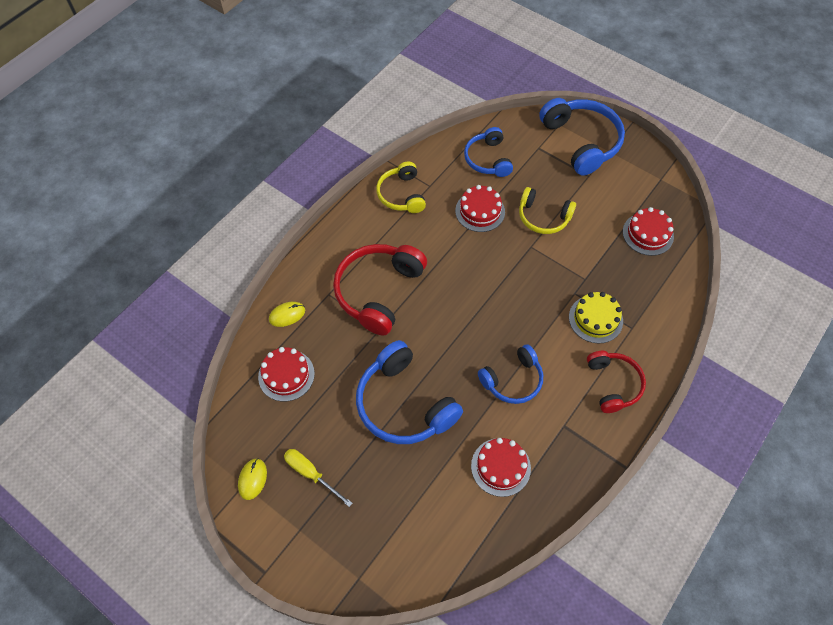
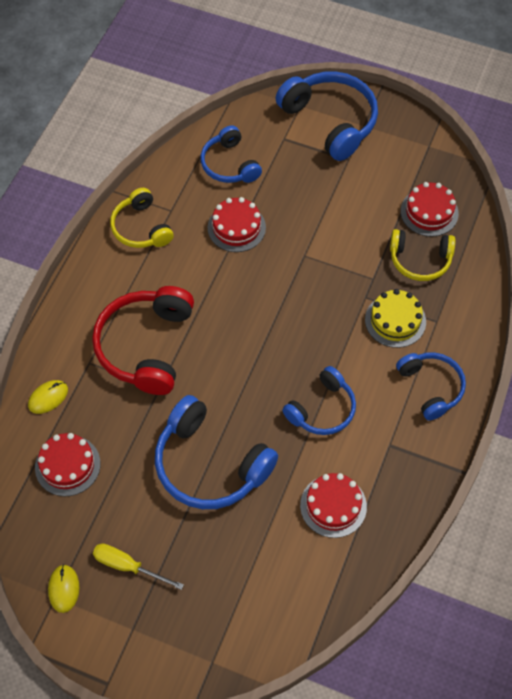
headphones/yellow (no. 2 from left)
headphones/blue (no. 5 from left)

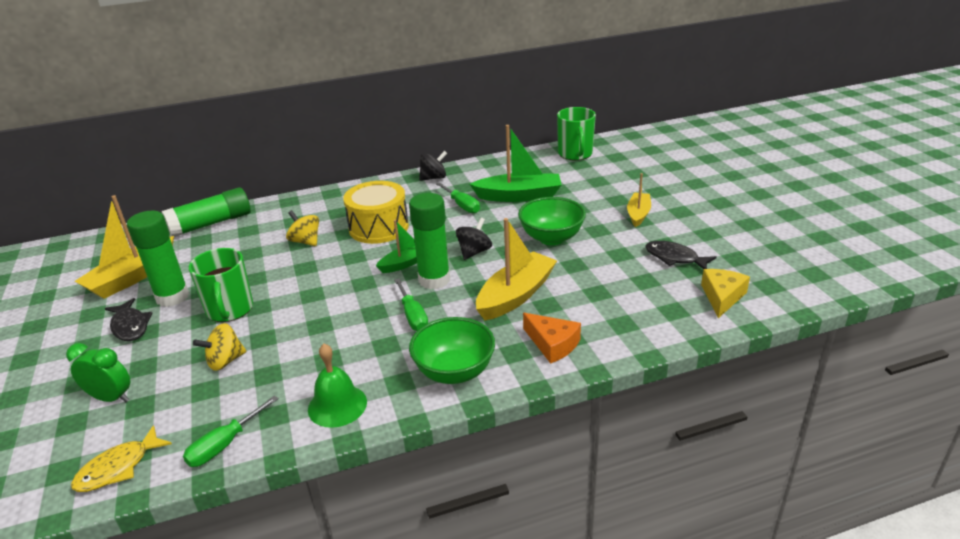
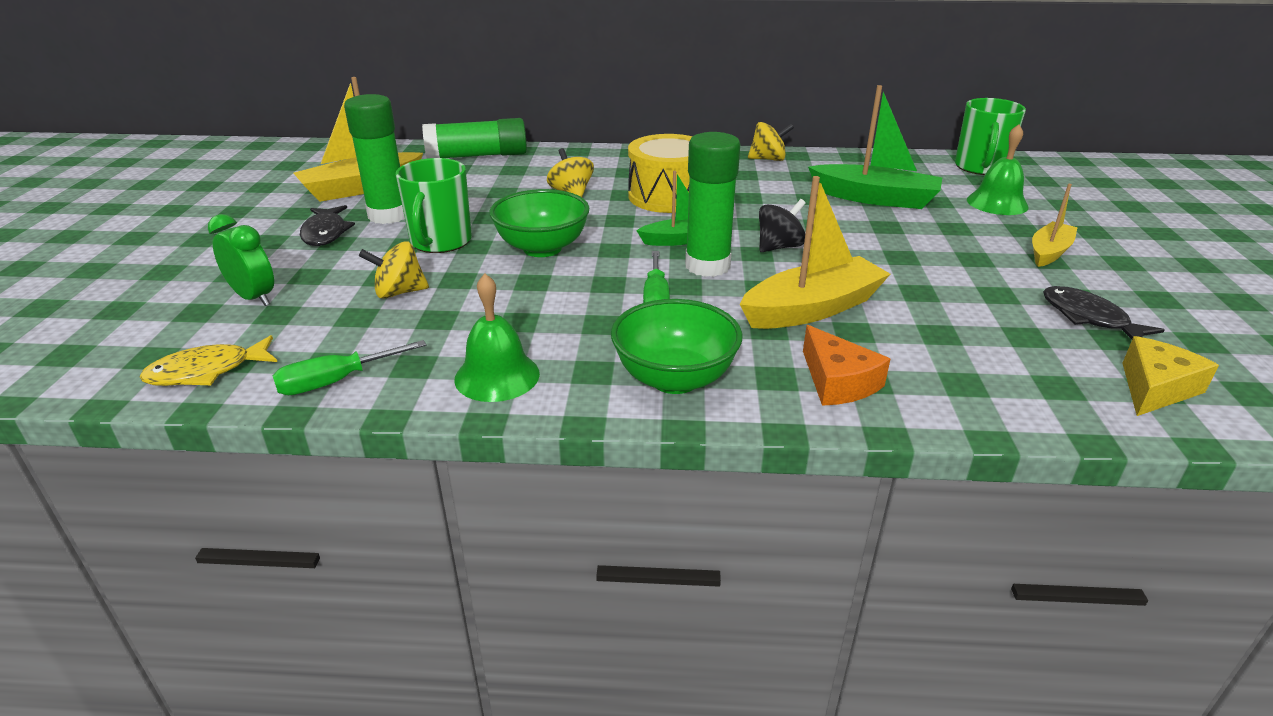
screwdriver/green (no. 3 from left in the first image)
bell/green (no. 2 from left)
bowl/green (no. 1 from left)
spinning top/yellow (no. 3 from left)

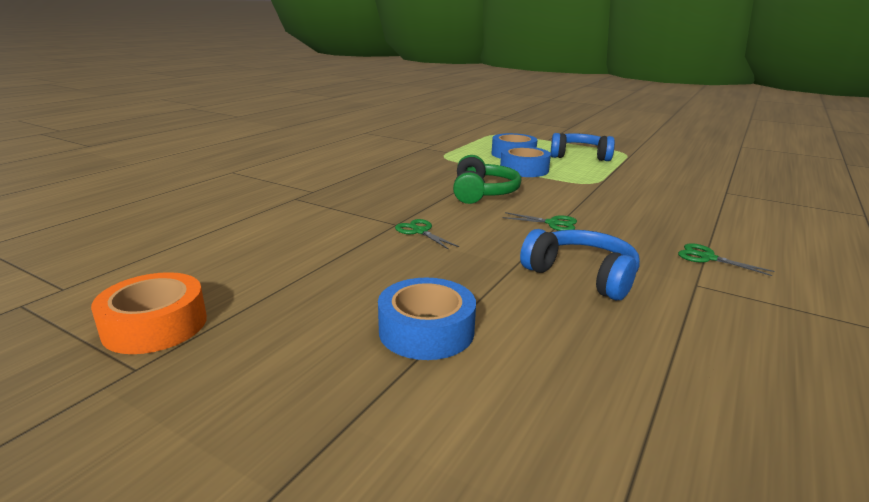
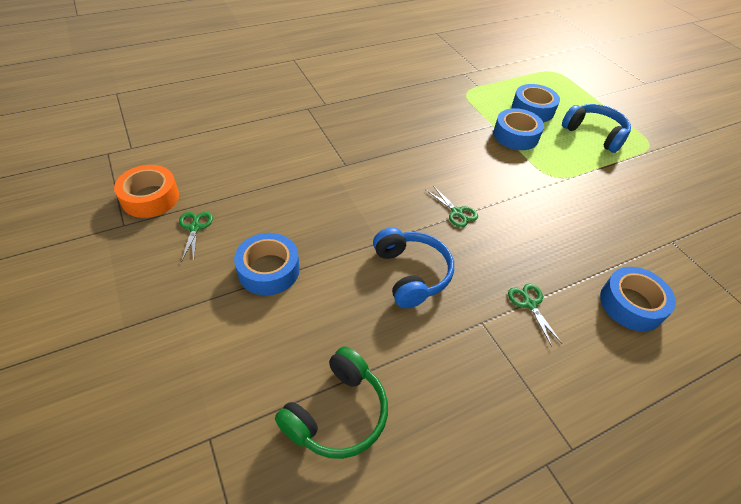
tape/blue (no. 4 from left)
scissors/green (no. 1 from left)
headphones/green

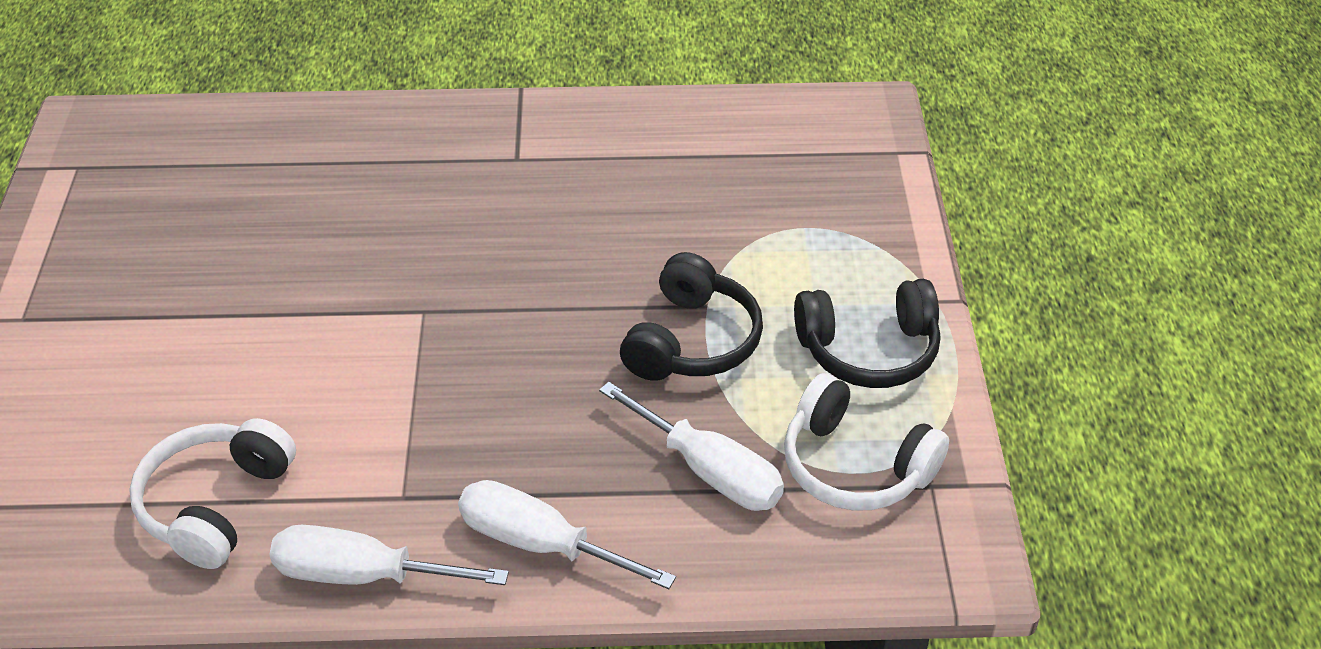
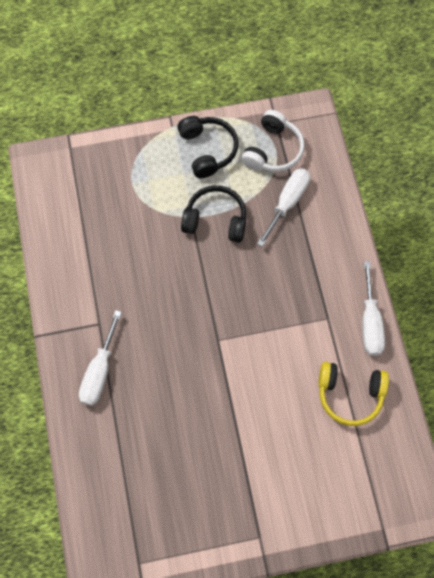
screwdriver/white (no. 1 from left)
headphones/yellow

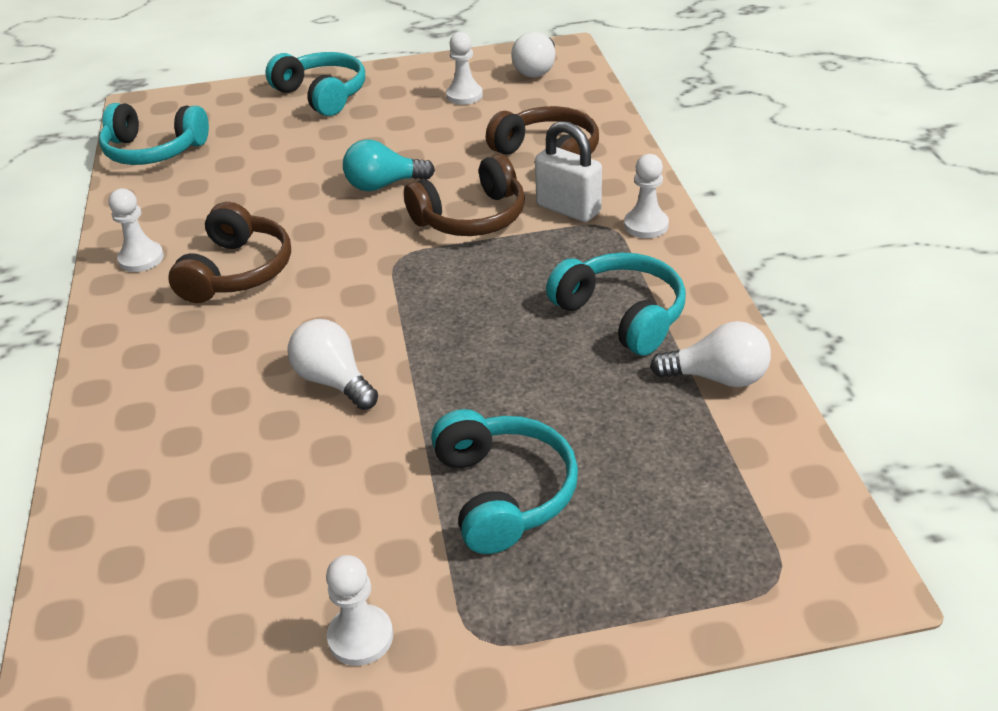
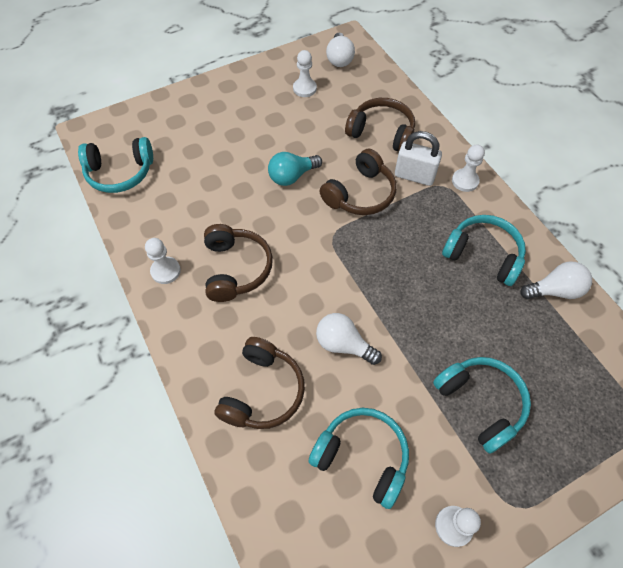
headphones/brown (no. 2 from left)
headphones/turquoise (no. 2 from left)

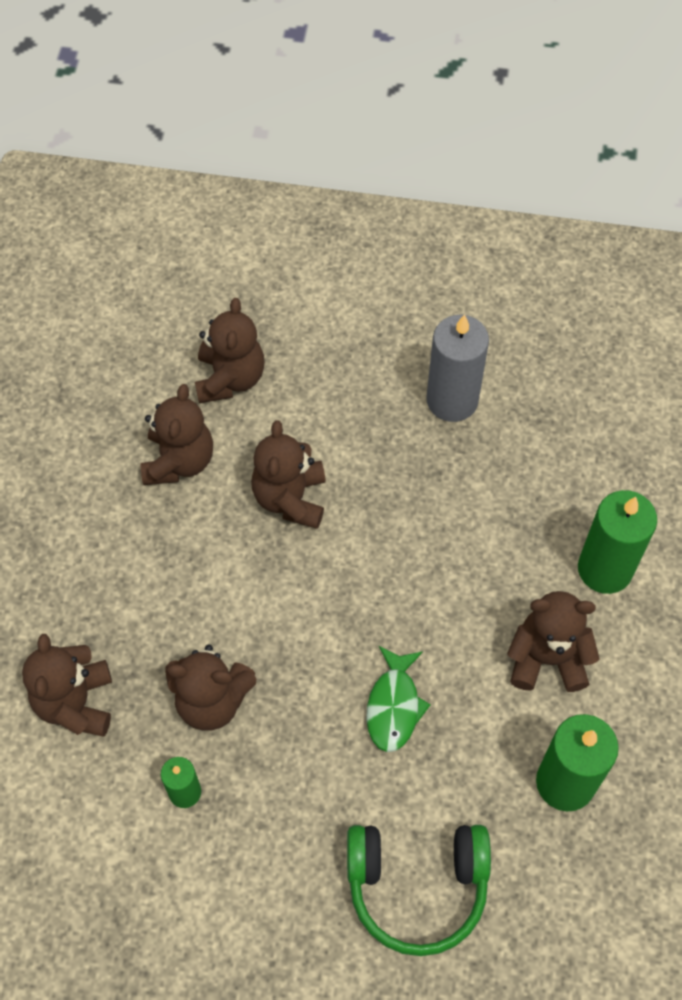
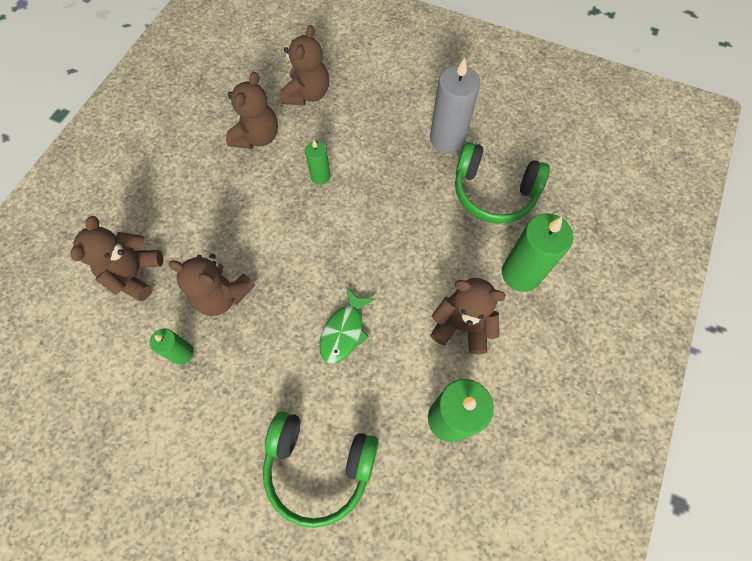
headphones/green (no. 2 from left)
candle/green (no. 2 from left)

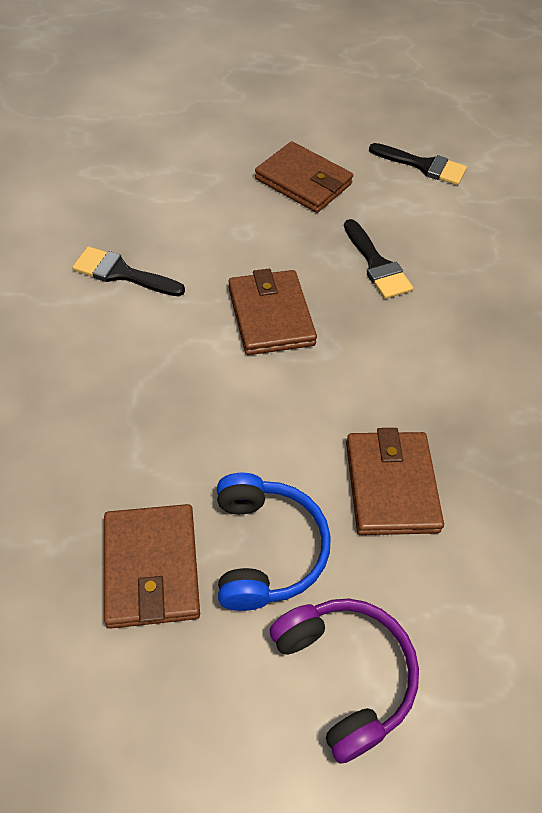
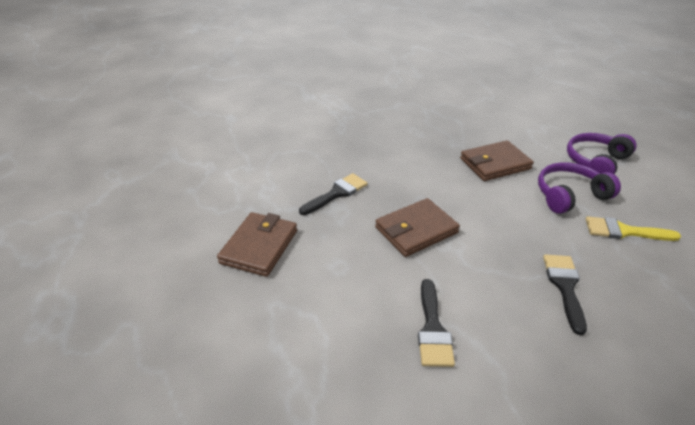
brush/black (no. 3 from left)
brush/yellow
headphones/purple (no. 1 from left)

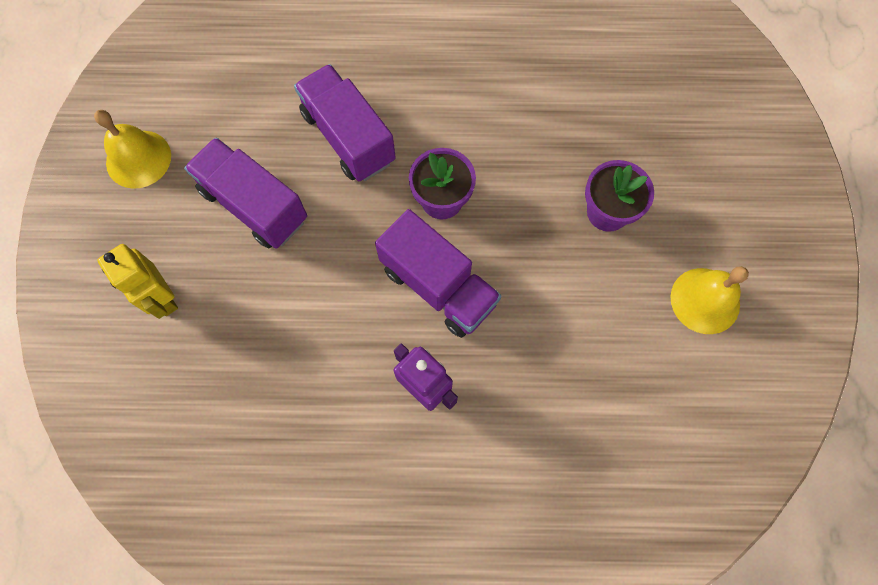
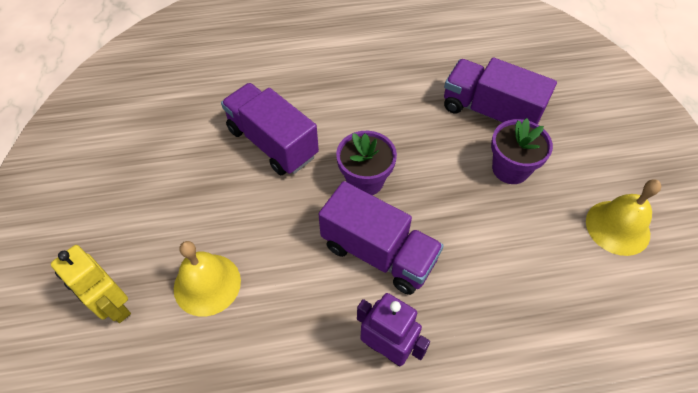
bell/yellow (no. 1 from left)
truck/purple (no. 3 from left)

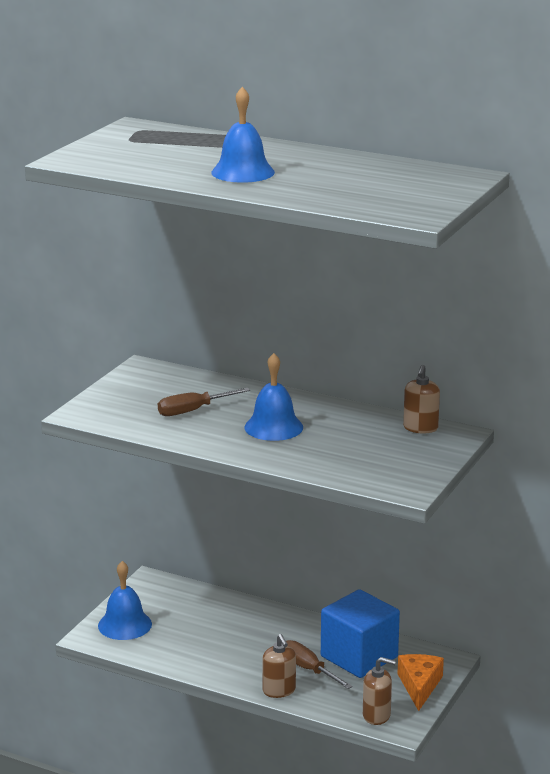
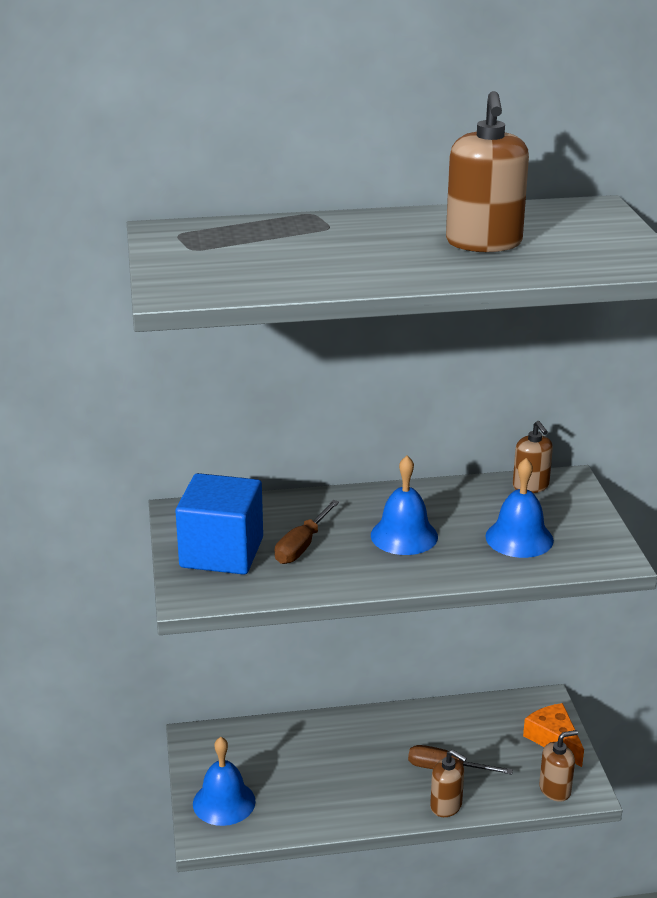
soap dispenser/brown (no. 2 from left)
bell/blue (no. 3 from left)
cube/blue

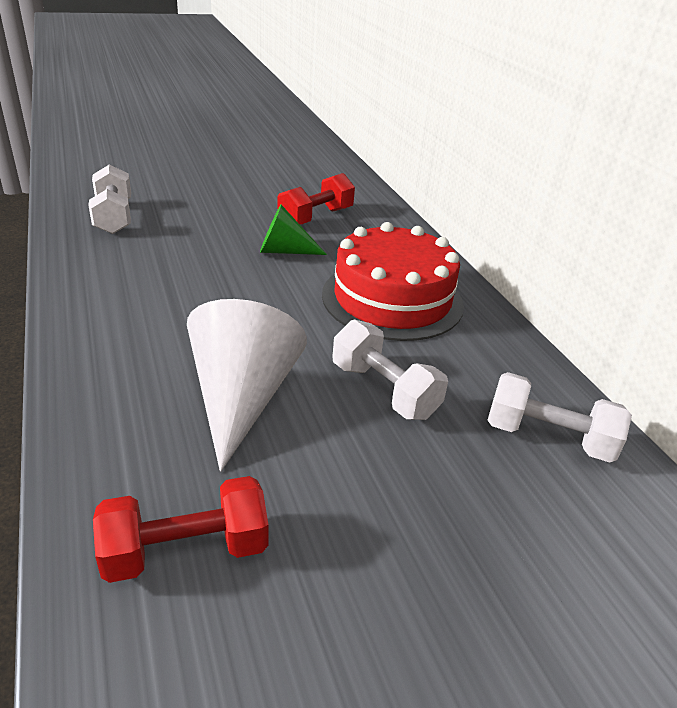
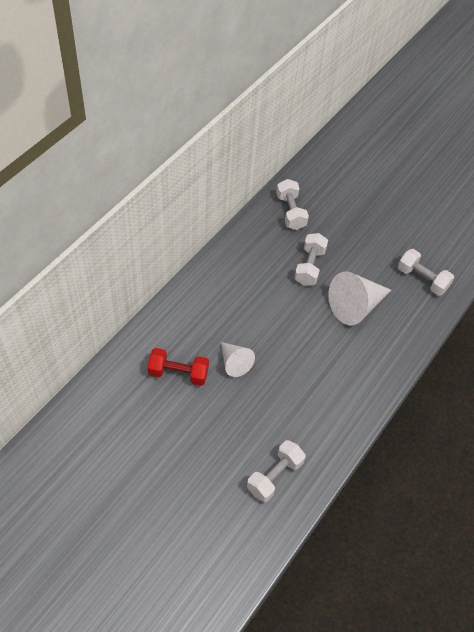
cake/red
dumbbell/white (no. 4 from left)
cone/white (no. 1 from left)

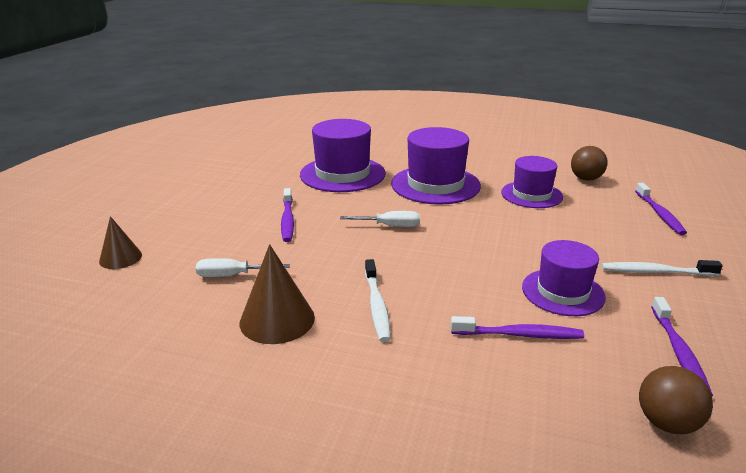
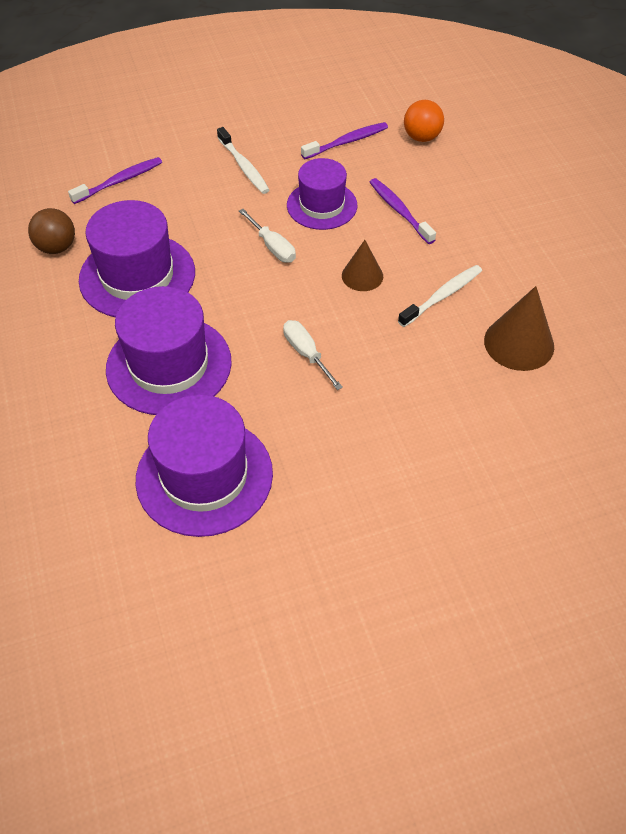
toothbrush/purple (no. 1 from left in the first image)
cone/brown (no. 1 from left)
screwdriver/white (no. 1 from left)
ball/orange
hat/purple (no. 1 from left)

